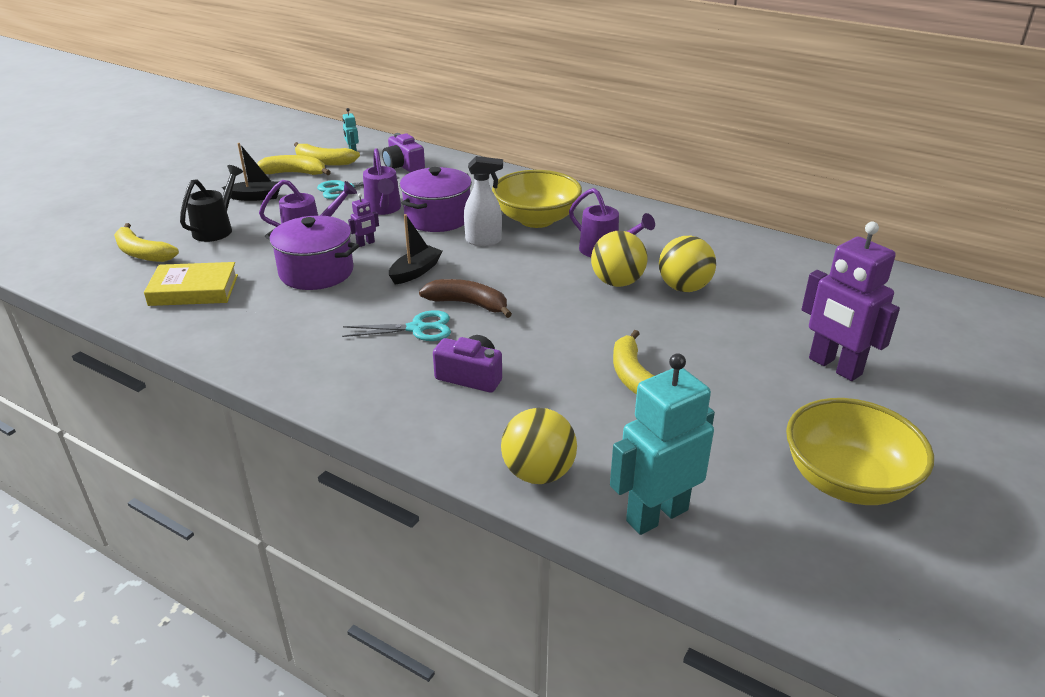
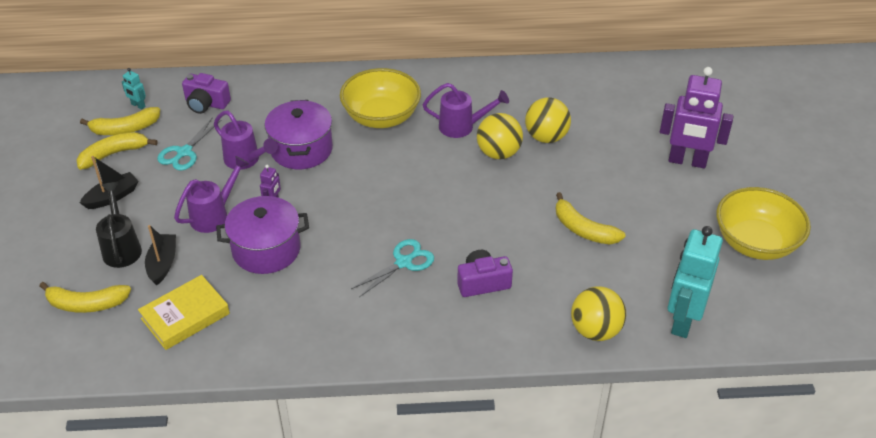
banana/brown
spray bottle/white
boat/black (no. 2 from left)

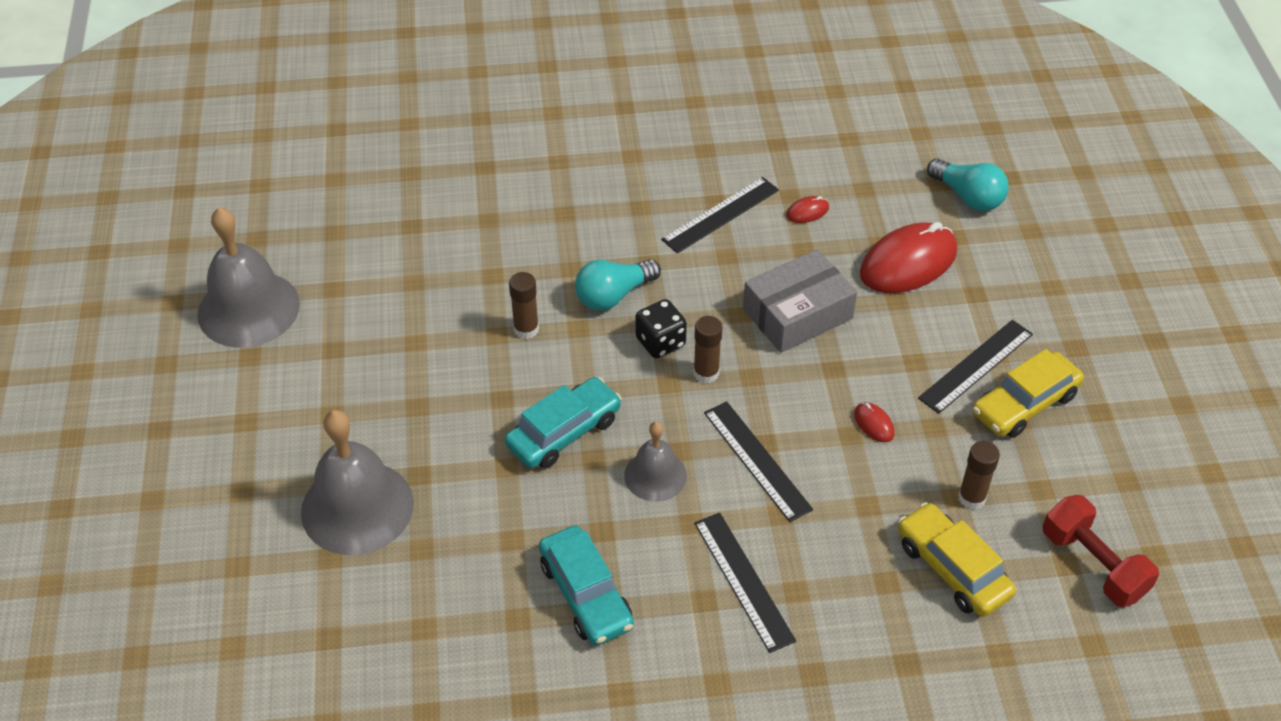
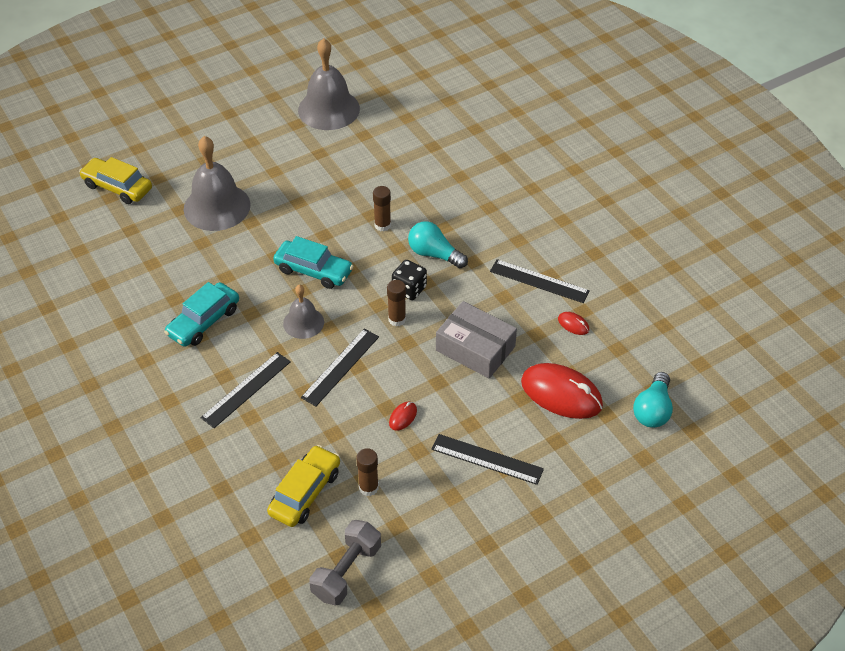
car/yellow (no. 1 from left)
dumbbell/grey

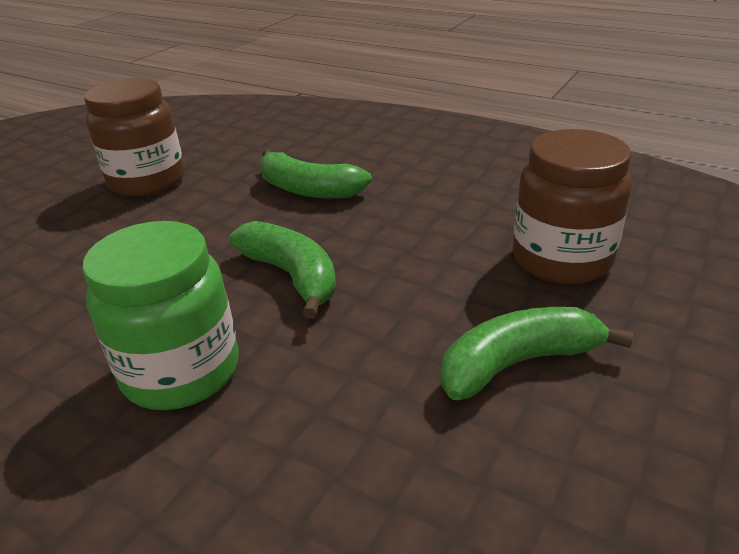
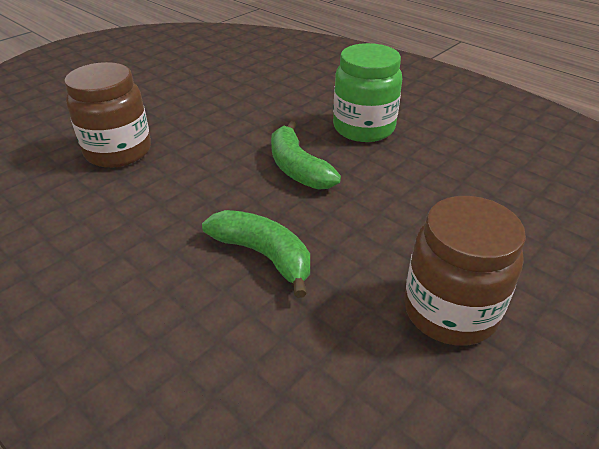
banana/green (no. 3 from left in the first image)

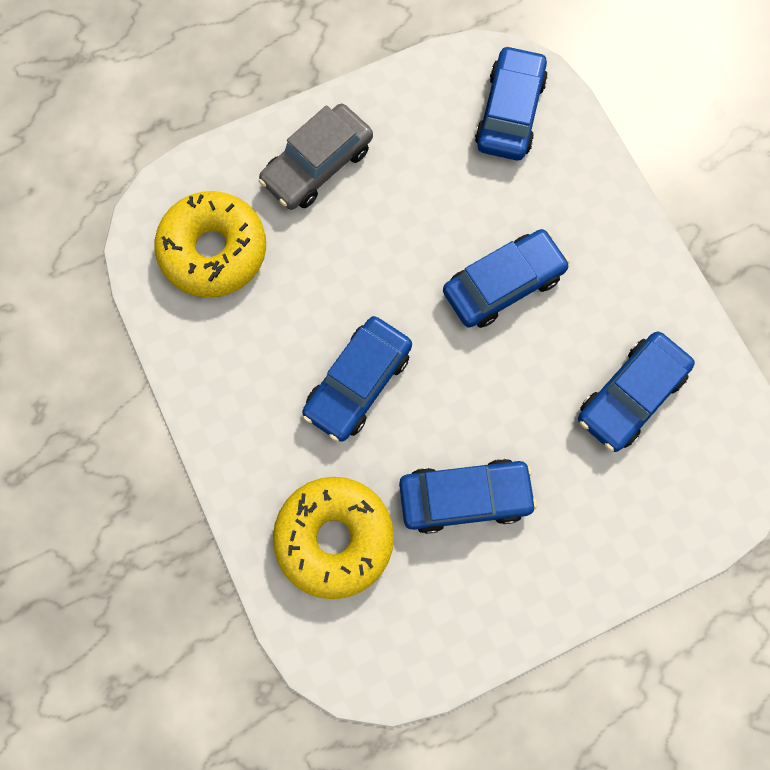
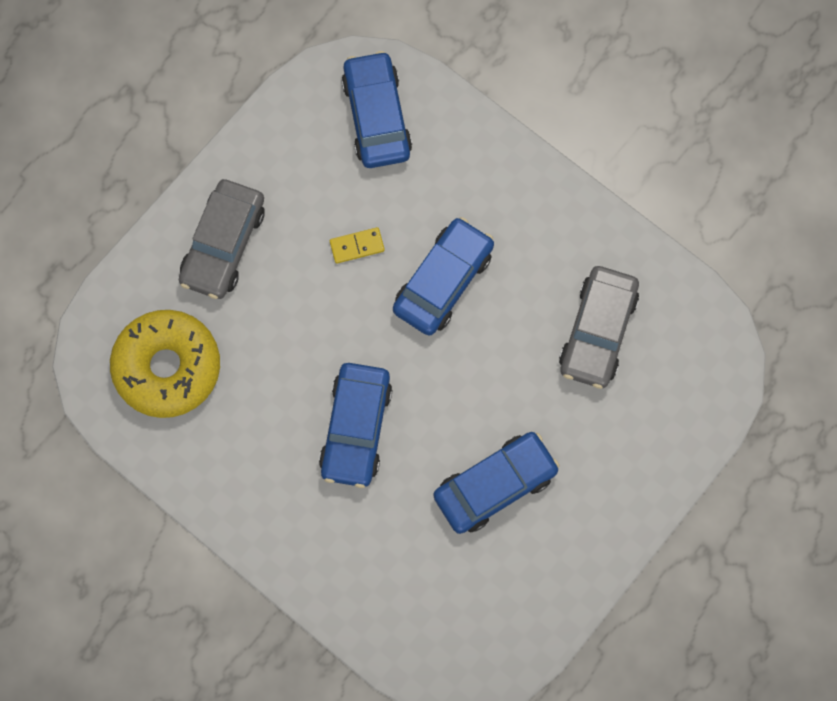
donut/yellow (no. 2 from left in the first image)
domino/yellow
car/grey (no. 2 from left)

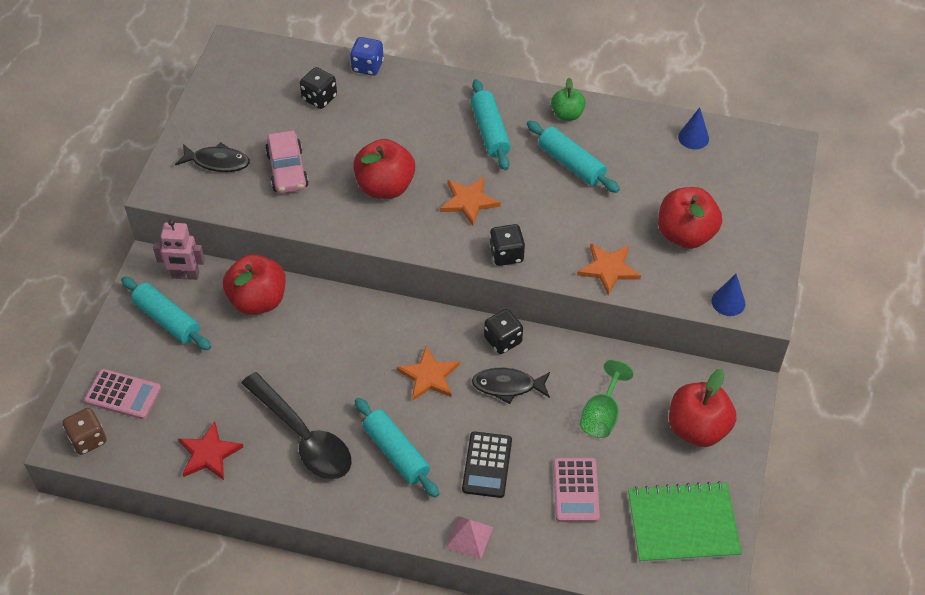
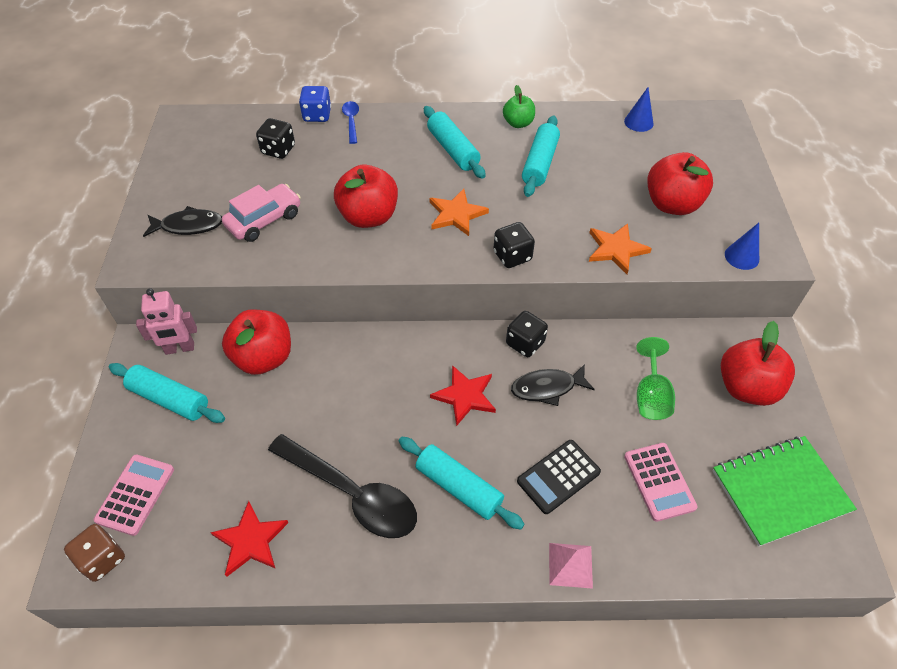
spoon/blue
star/red (no. 2 from left)
calculator/pink (no. 1 from left)
car/pink
calculator/black
rolling pin/turquoise (no. 4 from left)

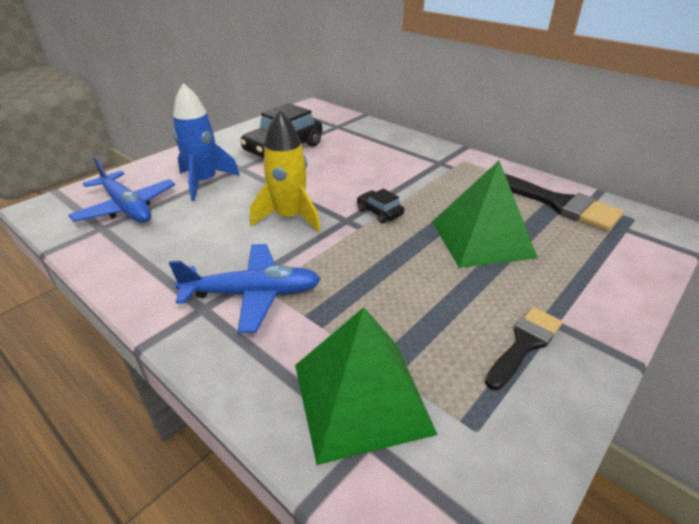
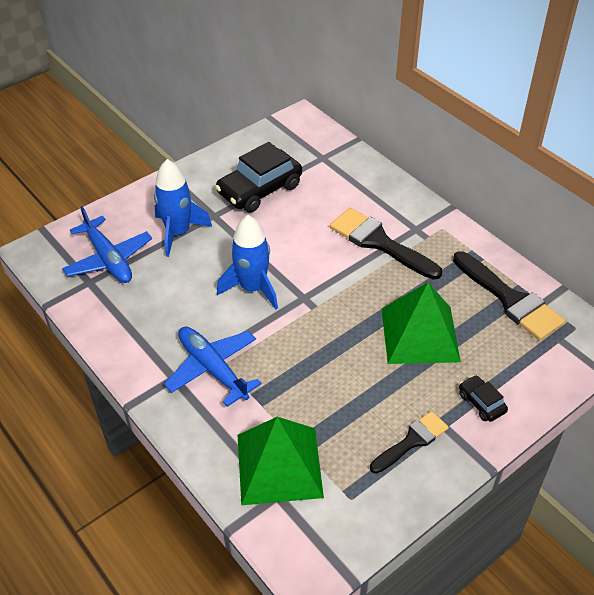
brush/black (no. 1 from left)
car/black (no. 2 from left)
rocket/blue (no. 2 from left)
plane/blue (no. 2 from left)

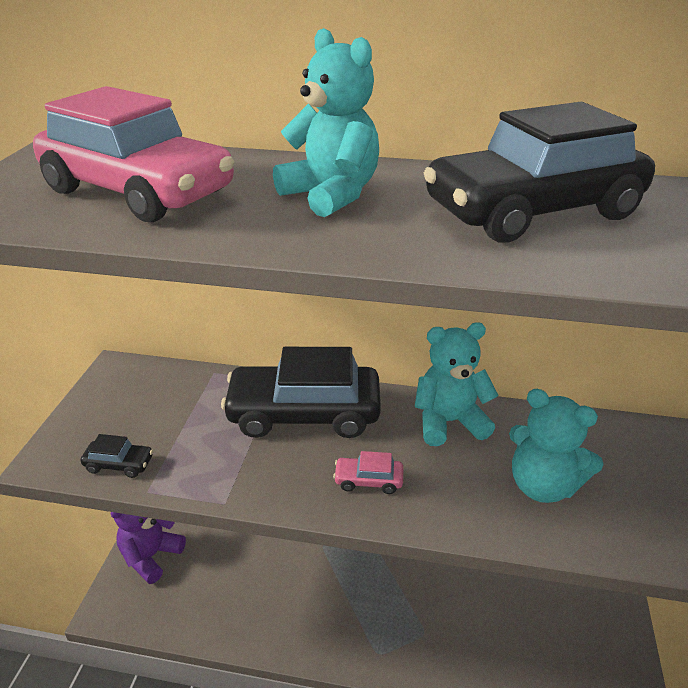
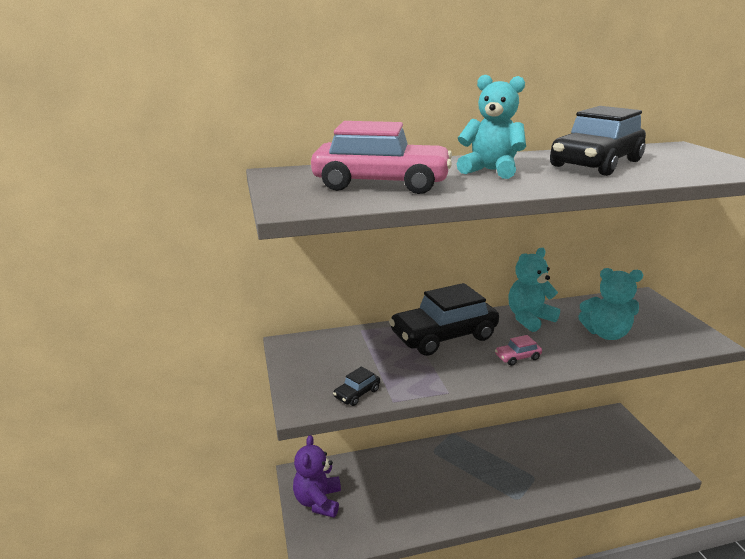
car/black (no. 1 from left)

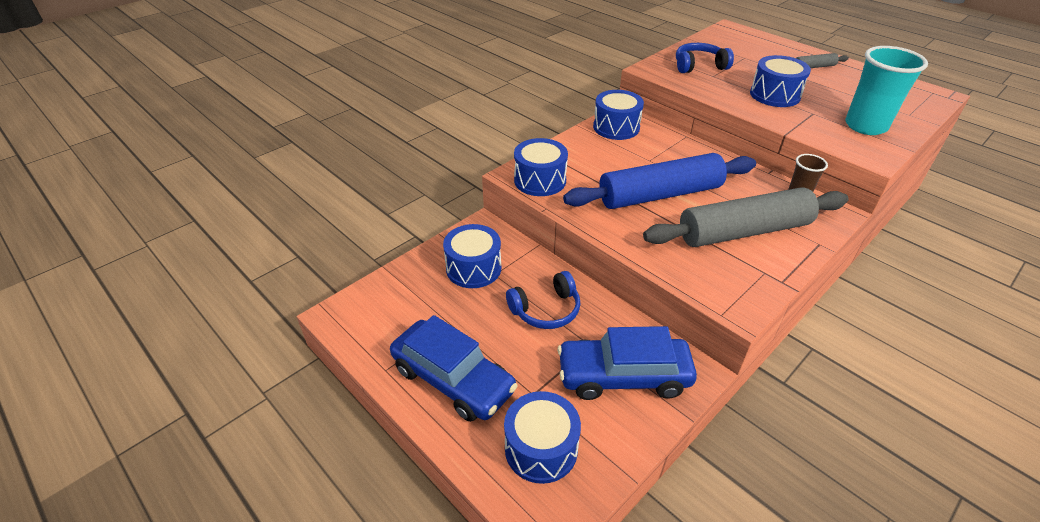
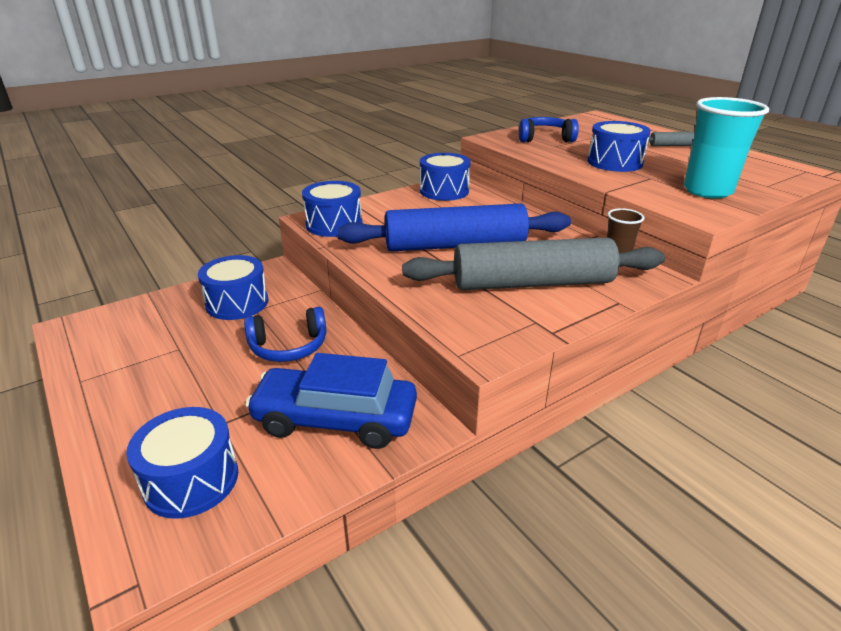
car/blue (no. 1 from left in the first image)

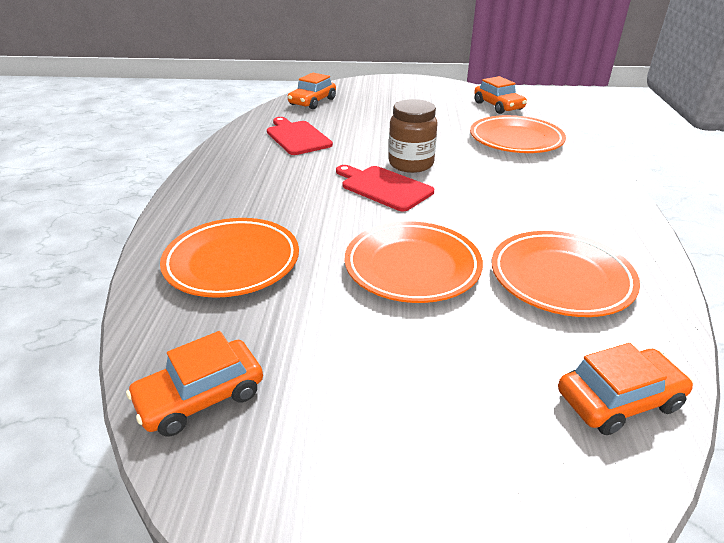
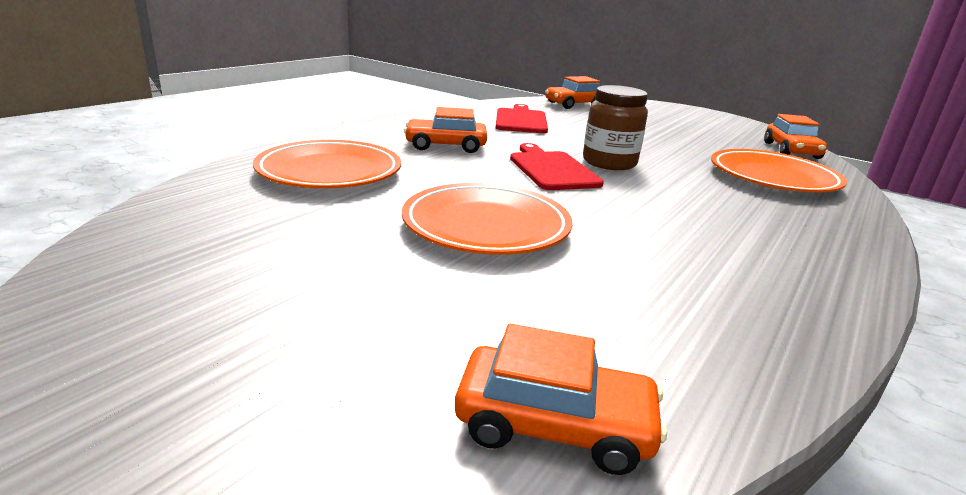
plate/orange (no. 4 from left in the first image)
car/orange (no. 1 from left)

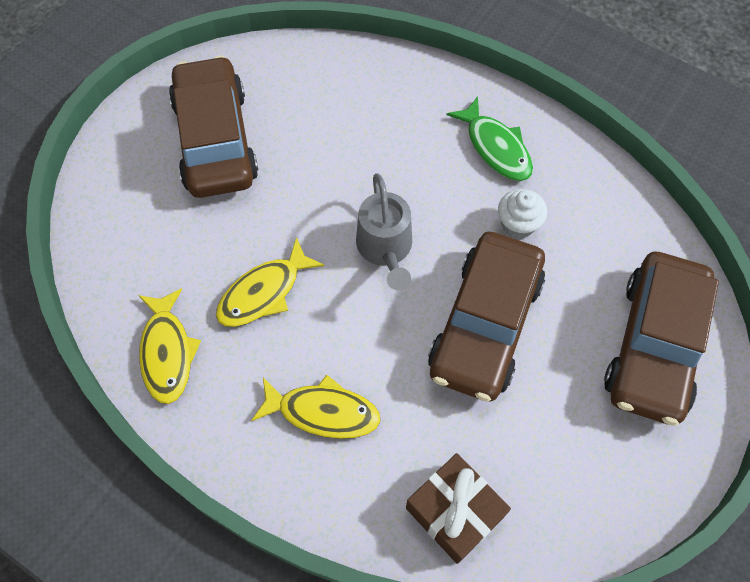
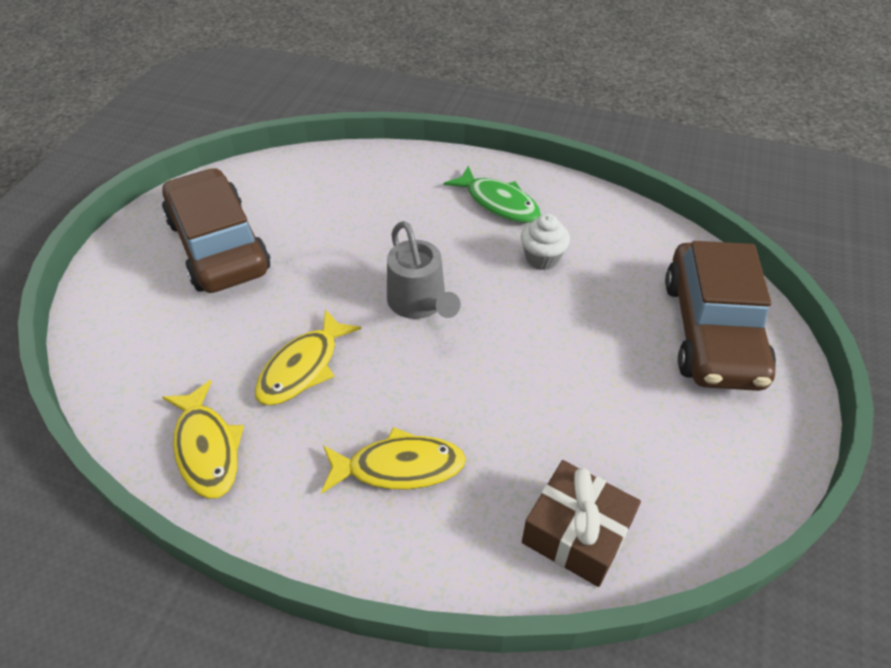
car/brown (no. 2 from left in the first image)

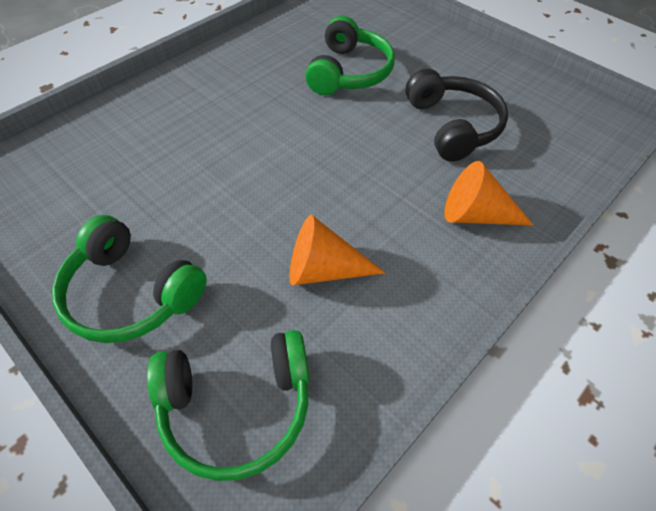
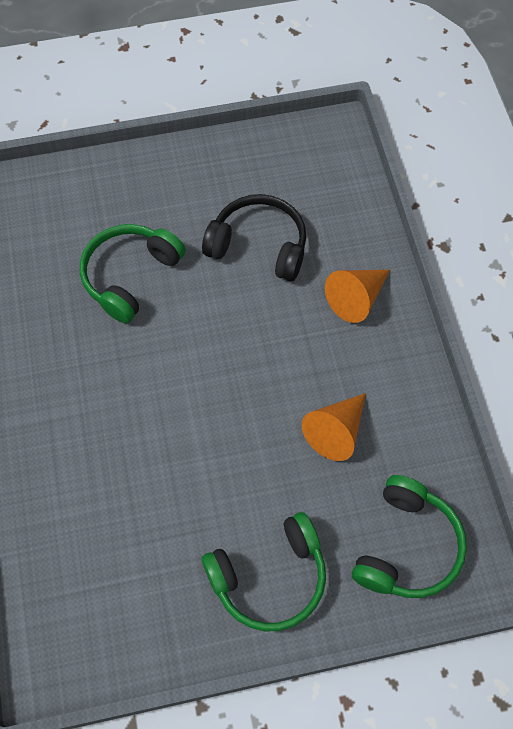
headphones/green (no. 1 from left)

